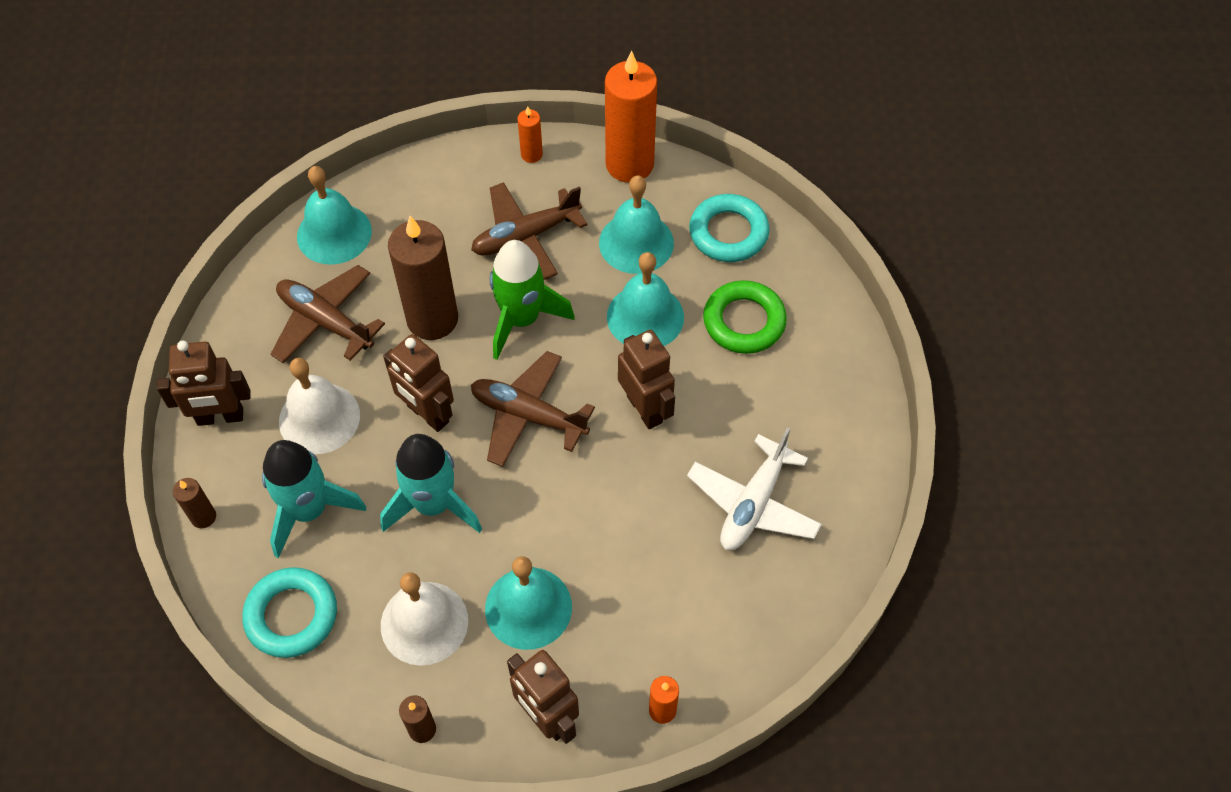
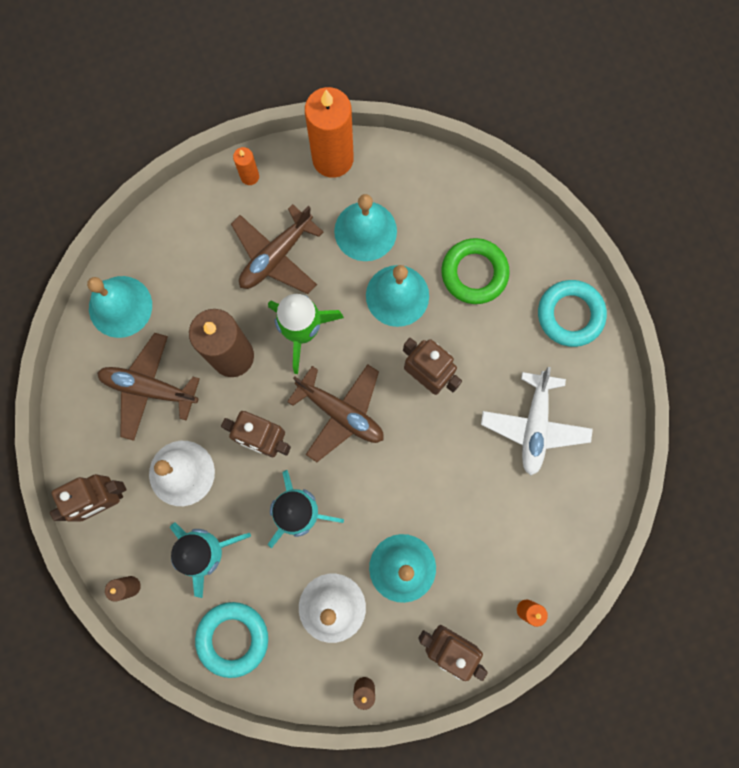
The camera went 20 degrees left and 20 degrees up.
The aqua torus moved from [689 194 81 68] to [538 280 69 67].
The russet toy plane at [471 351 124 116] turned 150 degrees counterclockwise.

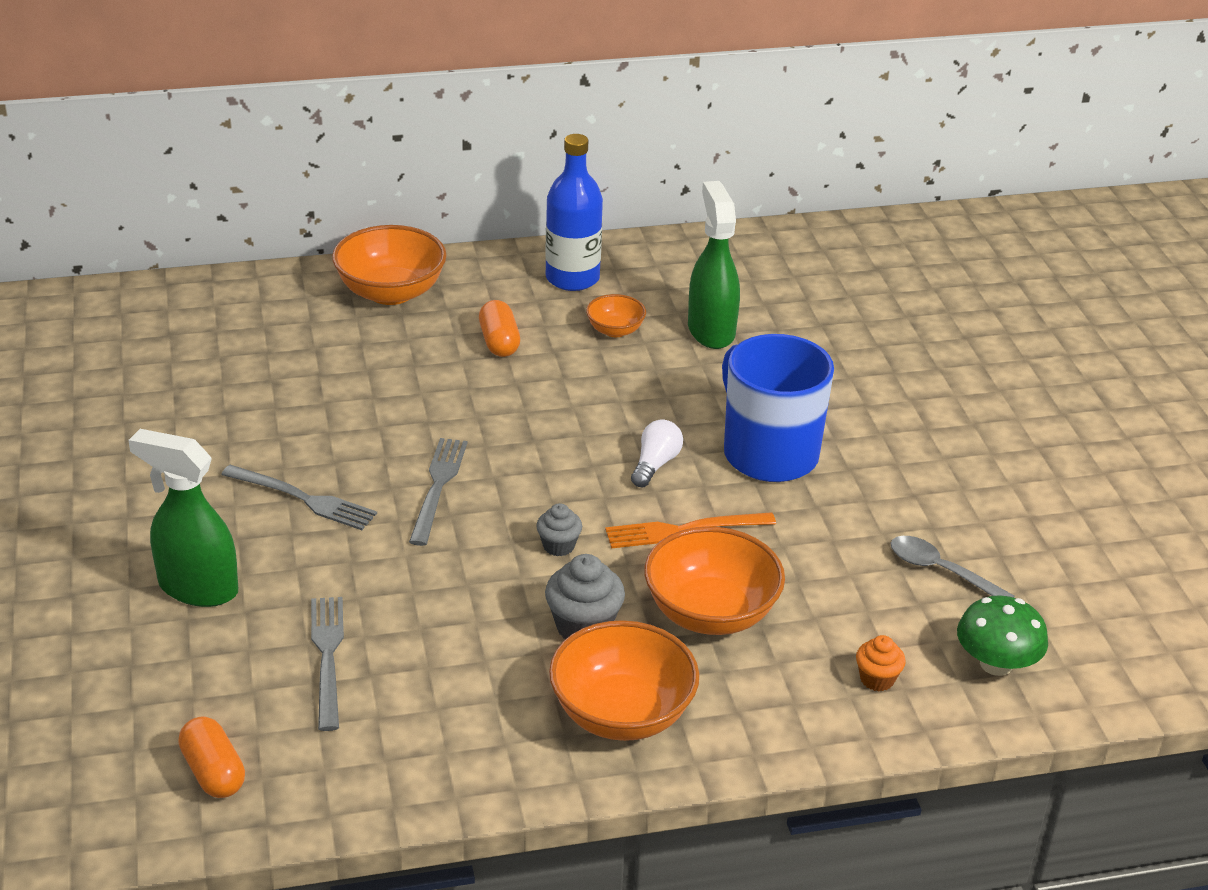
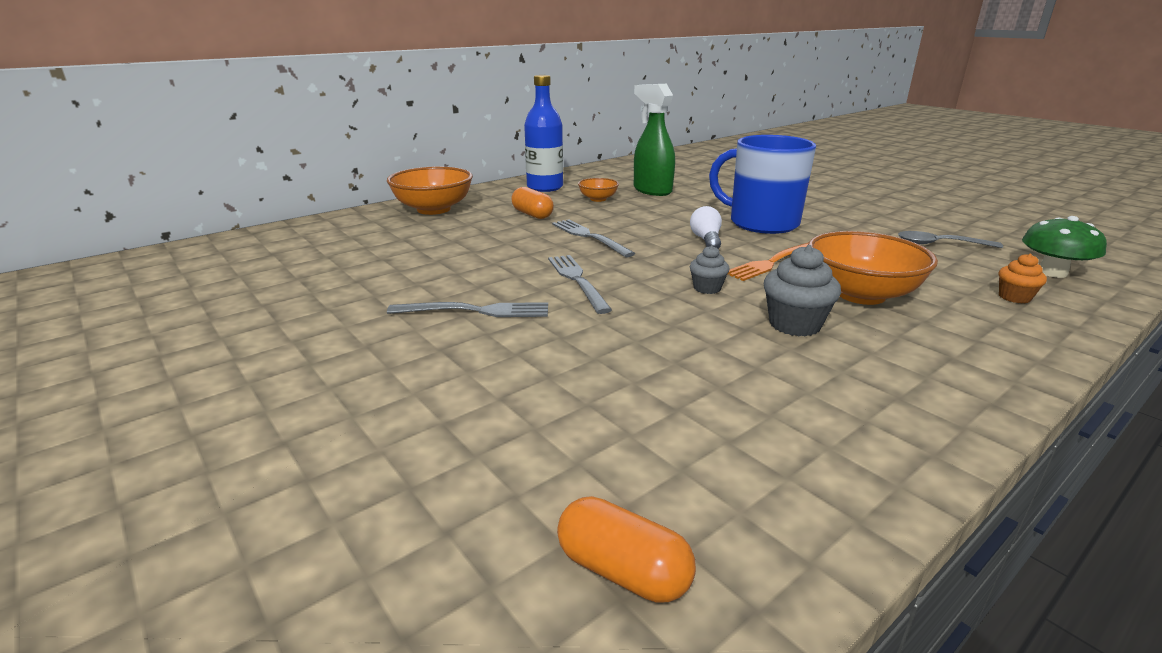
The camera went 25 degrees left and 10 degrees down.
The leaf-green spray bottle at [128 429 110 178] disappeared.
The grey dinner fork moved from [311 597 33 134] to [552 219 83 38].
The orange-coloured bowl at [549 620 150 121] disappeared.

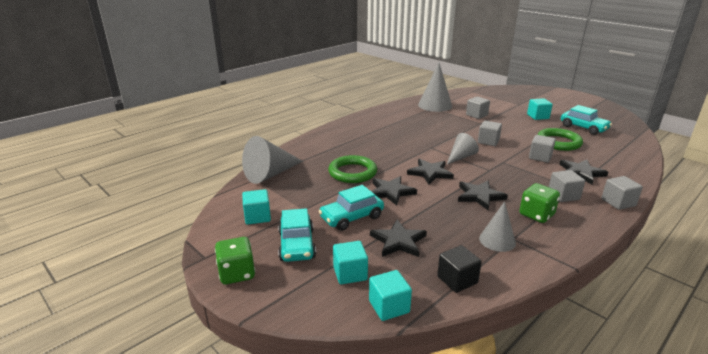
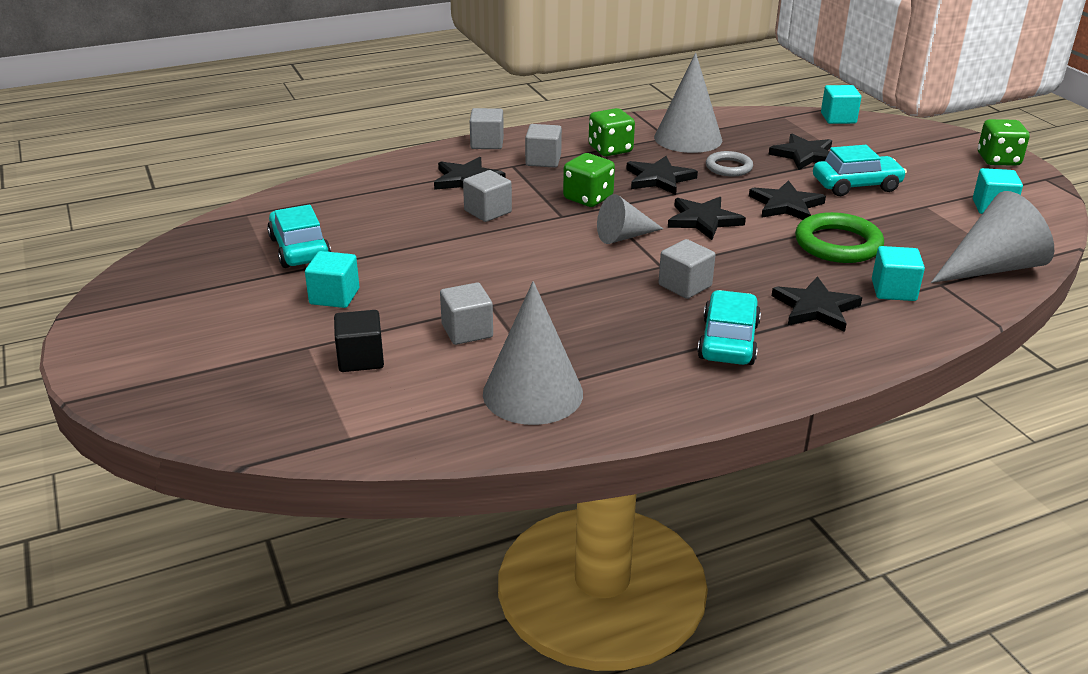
The camera went 160 degrees left and 5 degrees up.
The grey cube moved from [478 121 24 25] to [658 239 57 60].
The leaf-green torus at [537 128 46 23] disappeared.
The grey cone at [479 201 37 51] changed to 1.63 times the size.
The aqua car moved from [278 208 38 54] to [697 290 64 75].
The aqua cube moved from [333 241 35 44] to [872 246 53 55].
The ebony cube moved from [437 245 45 48] to [334 310 50 62].
The grey torus at [706 151 47 26] appeared.
The leaf-green dice at [563 153 52 54] appeared.
The ebony five-pointed star at [772 276 90 56] appeared.

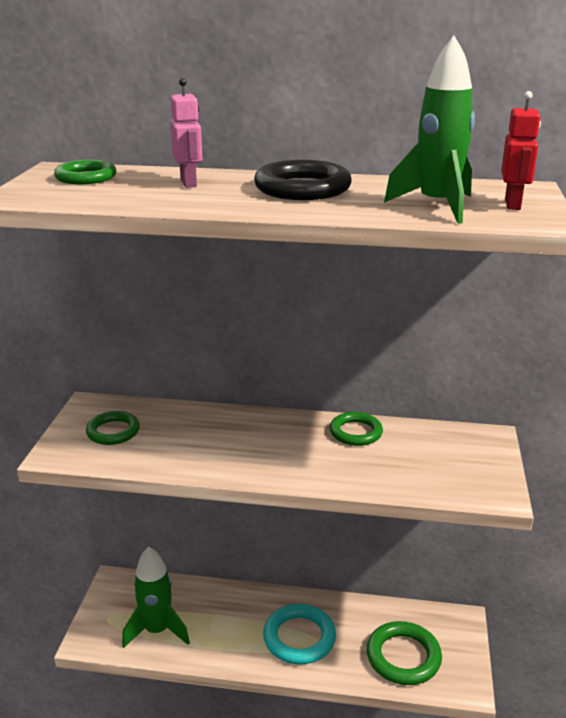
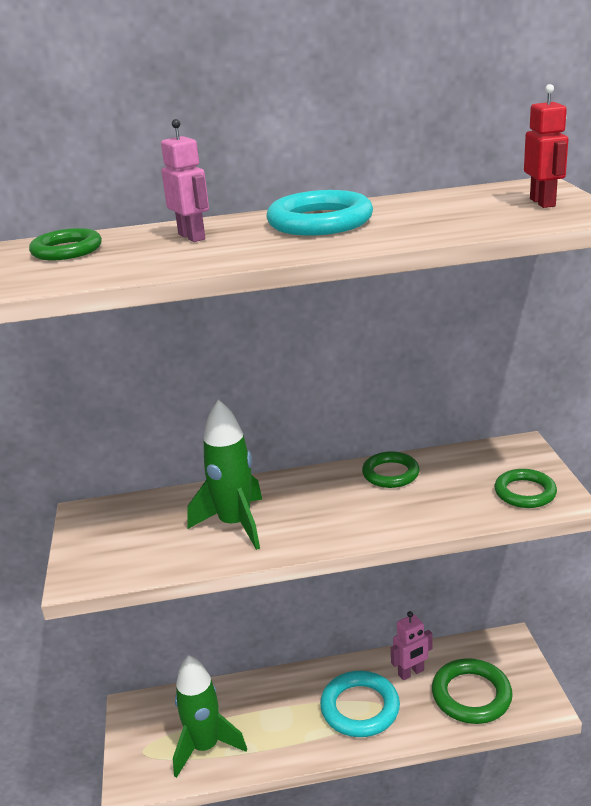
The camera went 15 degrees left and 0 degrees up.
The leaf-green rocket moved from [384 36 91 188] to [187 399 75 151].
The ebony torus at [254 160 98 40] became the aqua torus at [267 190 106 46].
The leaf-green torus moved from [86 411 54 34] to [495 469 62 39].
The pink robot at [391 611 42 69] appeared.

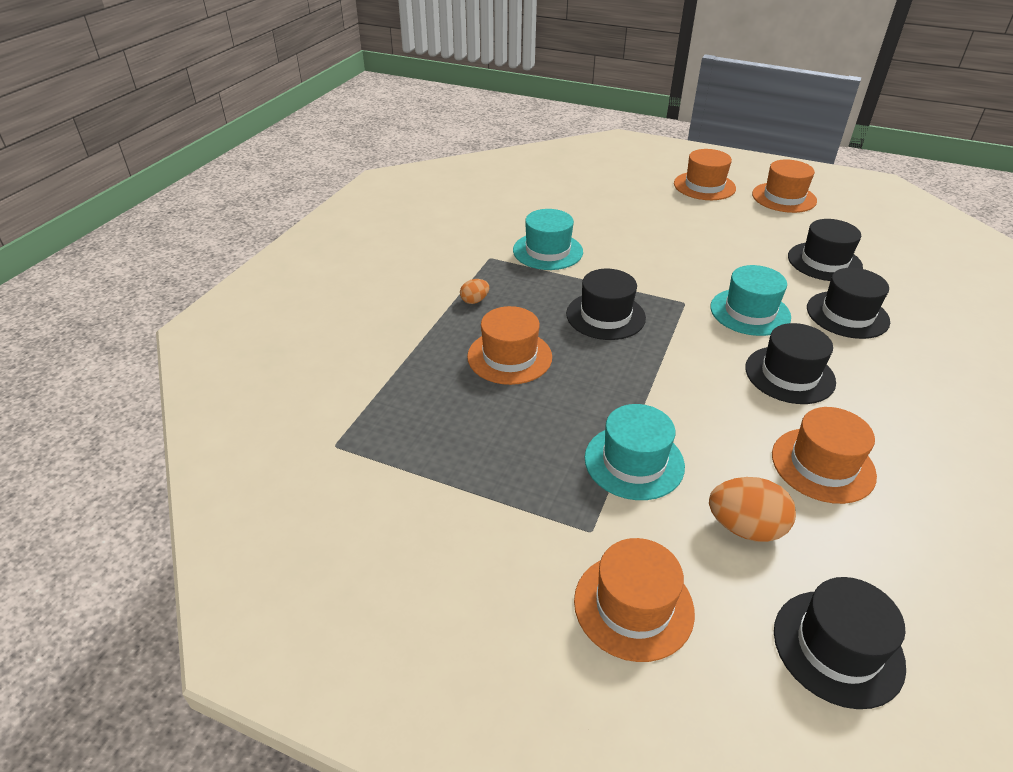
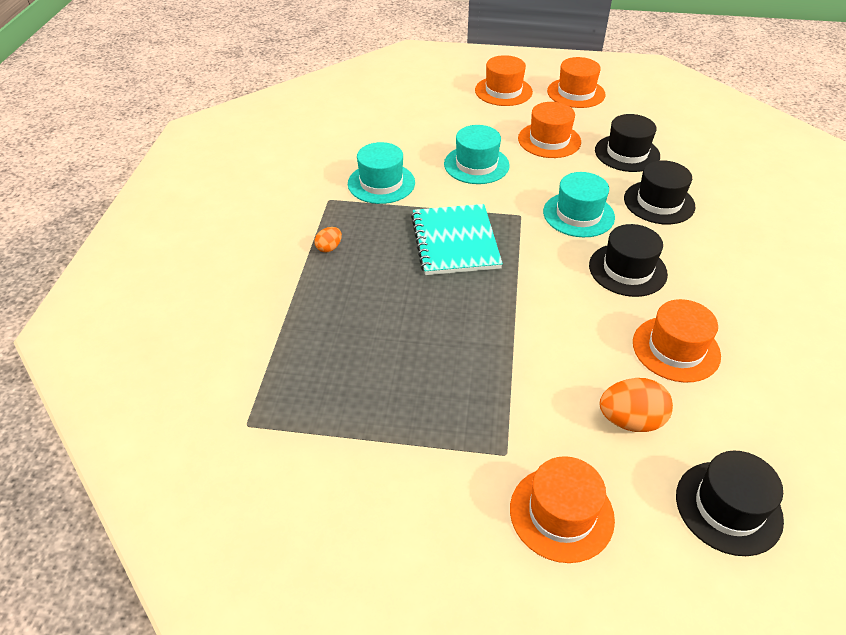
The camera went 15 degrees left and 5 degrees up.
The ebony top hat at [566 269 80 71] was replaced by the aqua notepad at [411 204 92 71].
The orange-coloured top hat moved from [467 306 85 79] to [518 102 63 56].
The aqua top hat moved from [585 404 100 96] to [444 125 66 59].

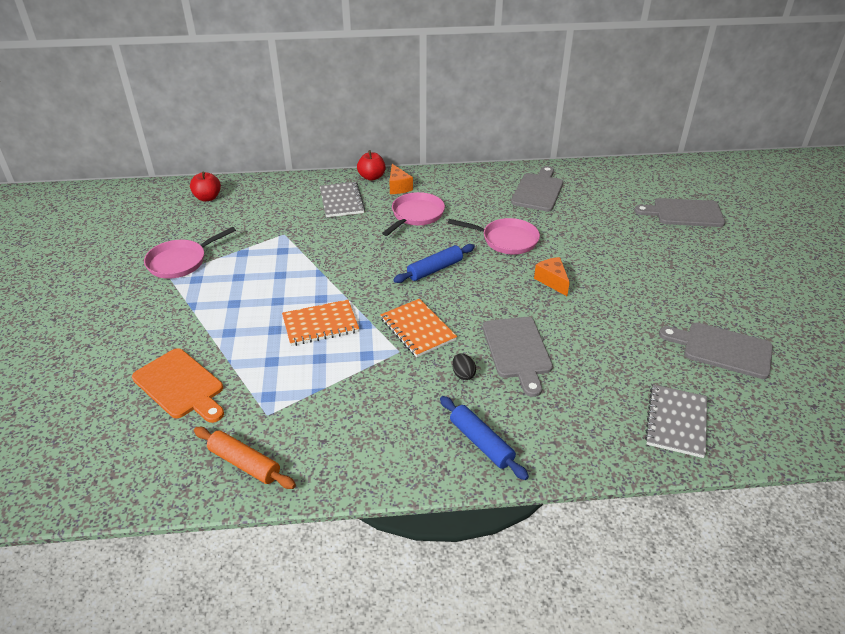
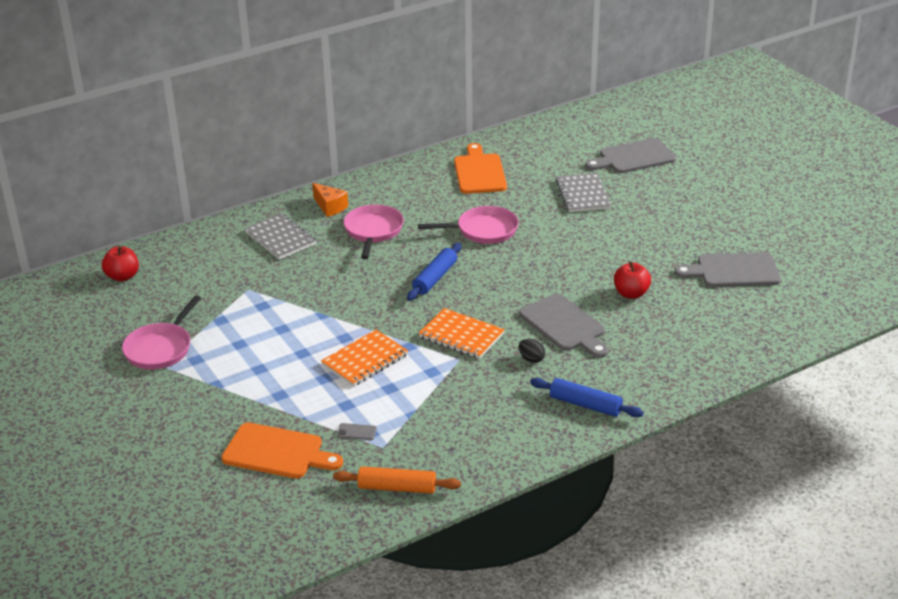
The camera went 25 degrees left and 5 degrees down.
The red toy apple moved from [357 150 29 31] to [614 261 37 38].
The grey cutting board at [511 166 52 45] became the orange-coloured cutting board at [454 143 53 51].
The orange-coloured piece of cheese at [534 257 36 39] disappeared.
The grey notepad moved from [645 385 62 73] to [556 173 55 39].
The grey phone at [337 423 40 17] appeared.

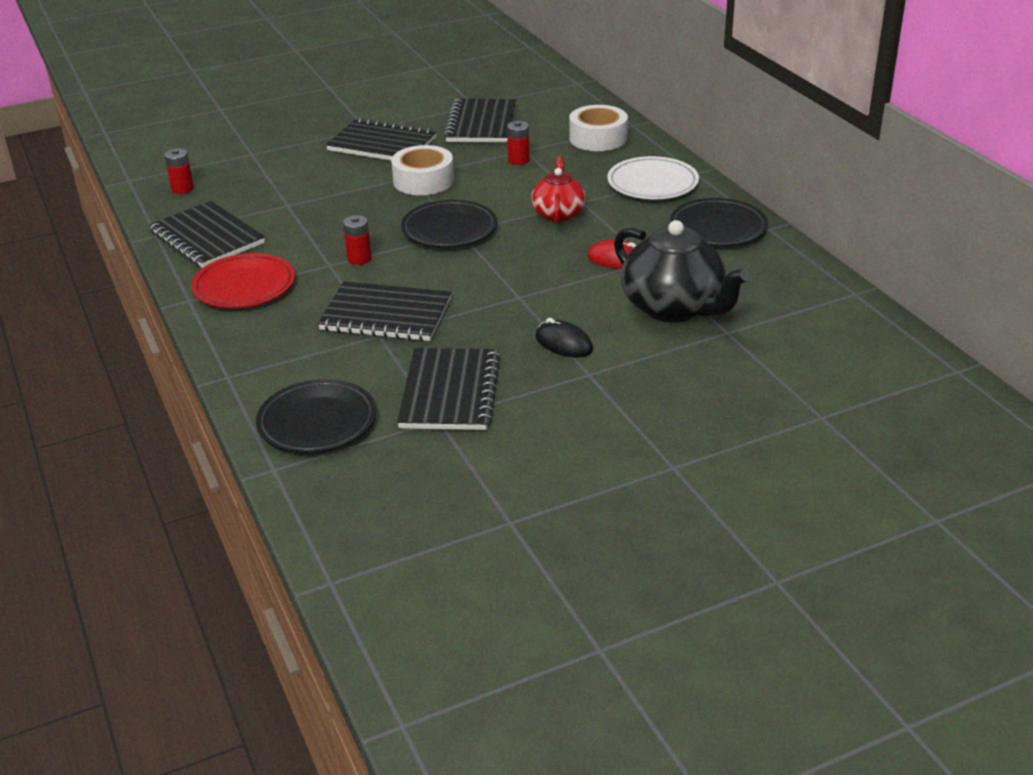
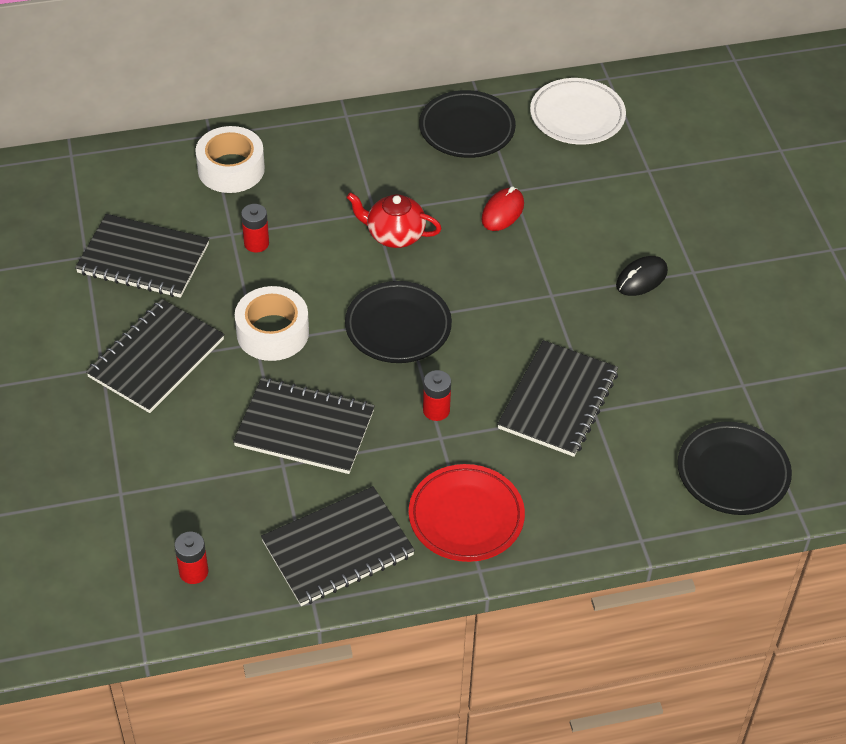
The camera went 80 degrees left and 15 degrees up.
The snow-white flat dish moved from [607 156 92 43] to [530 78 96 67].
The ebony china teapot at [614 220 136 103] disappeared.
The ebony notepad moved from [397 348 103 82] to [233 378 142 96].

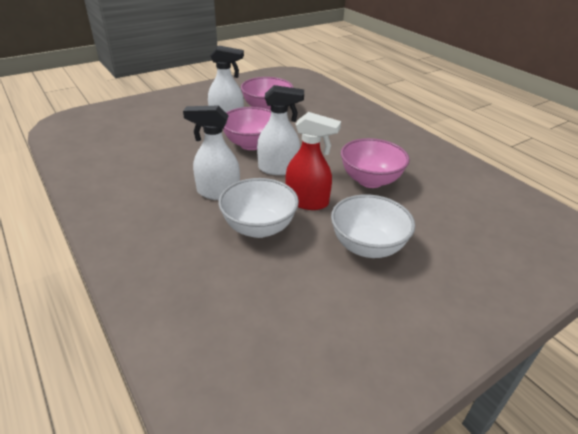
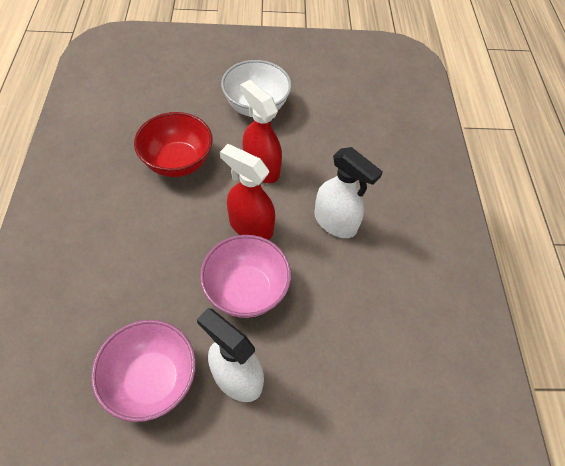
The camera went 150 degrees left and 20 degrees up.
The snow-white spray bottle at [257 85 47 90] became the red spray bottle at [220 144 55 96].
The pink bowl at [341 138 69 50] became the red bowl at [134 112 79 65].
The snow-white bowl at [218 178 81 60] disappeared.

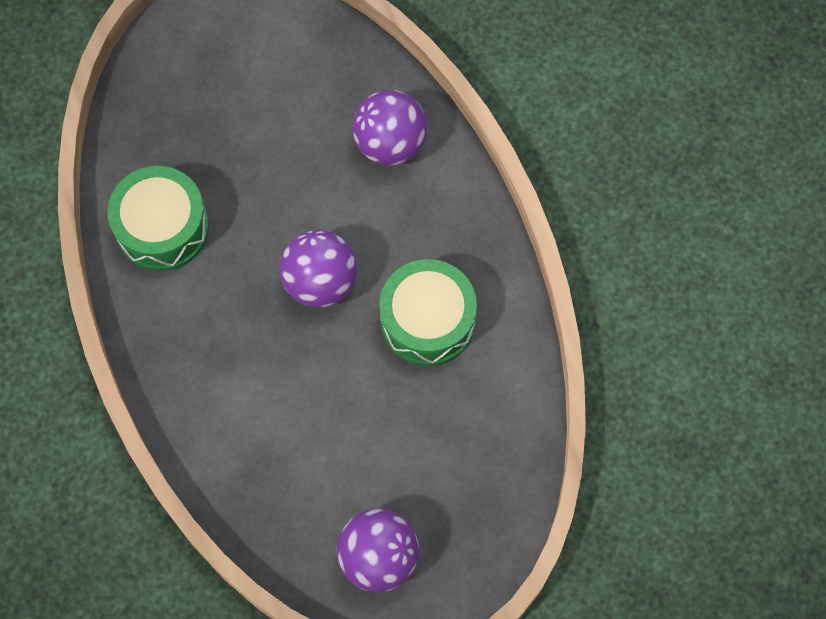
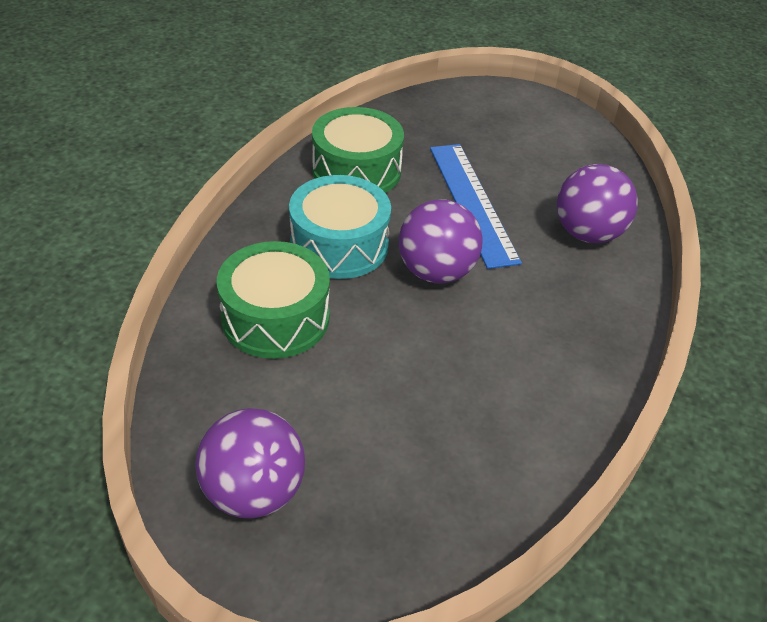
The camera went 40 degrees right and 25 degrees down.
The leaf-green snare drum moved from [379 259 98 107] to [217 241 113 118].
The blue straightedge at [430 144 92 125] appeared.
The aqua snare drum at [289 175 102 104] appeared.

